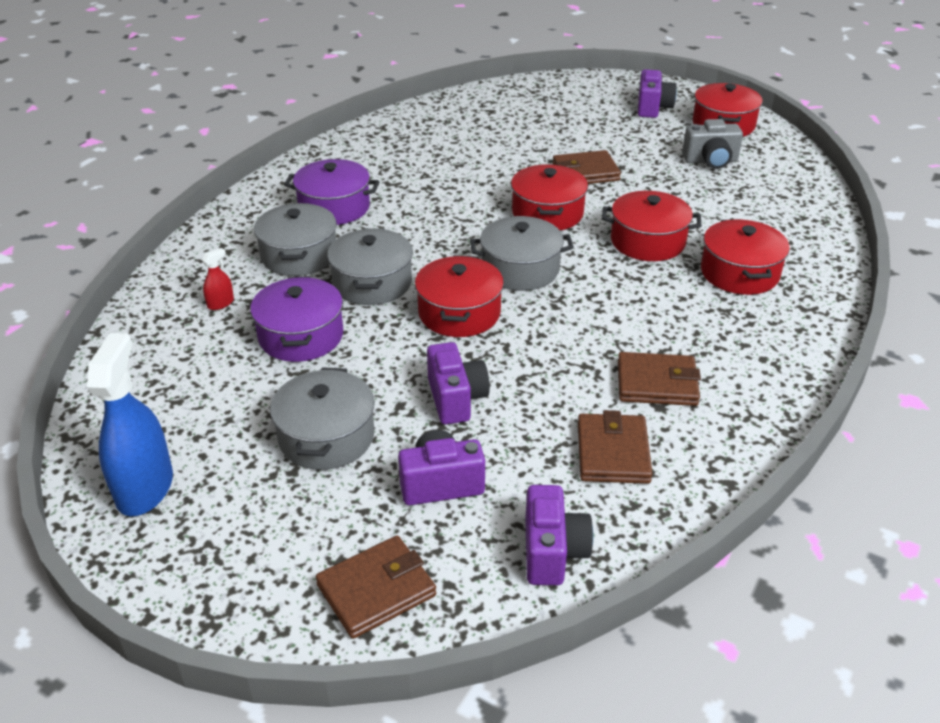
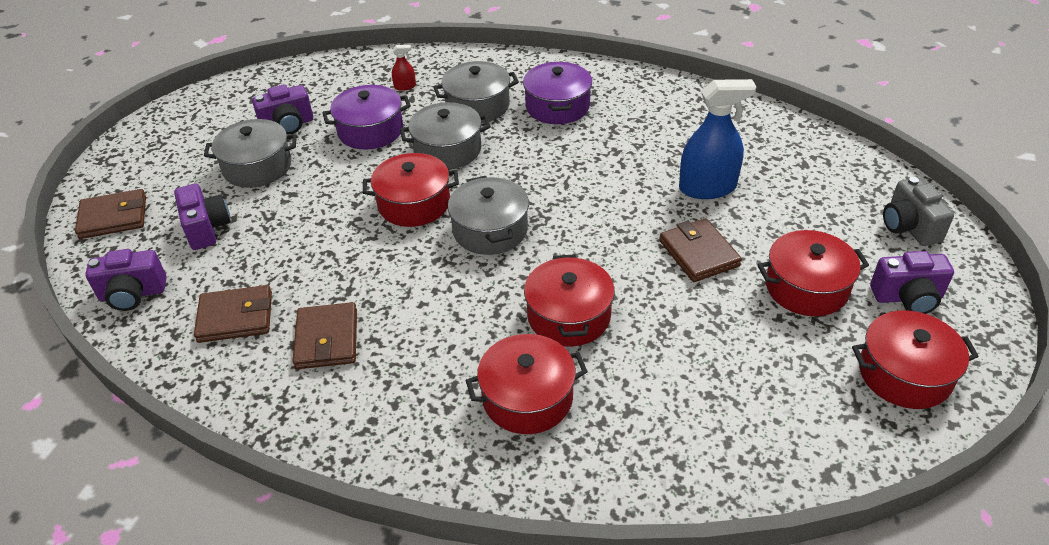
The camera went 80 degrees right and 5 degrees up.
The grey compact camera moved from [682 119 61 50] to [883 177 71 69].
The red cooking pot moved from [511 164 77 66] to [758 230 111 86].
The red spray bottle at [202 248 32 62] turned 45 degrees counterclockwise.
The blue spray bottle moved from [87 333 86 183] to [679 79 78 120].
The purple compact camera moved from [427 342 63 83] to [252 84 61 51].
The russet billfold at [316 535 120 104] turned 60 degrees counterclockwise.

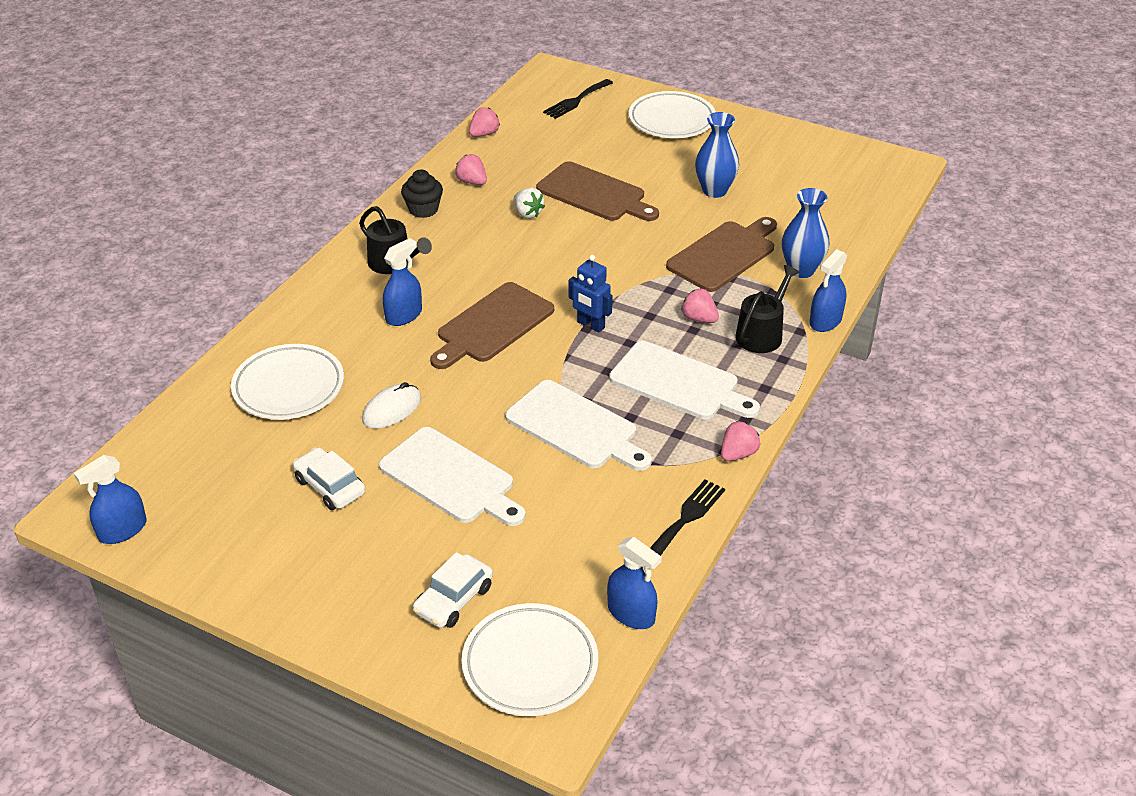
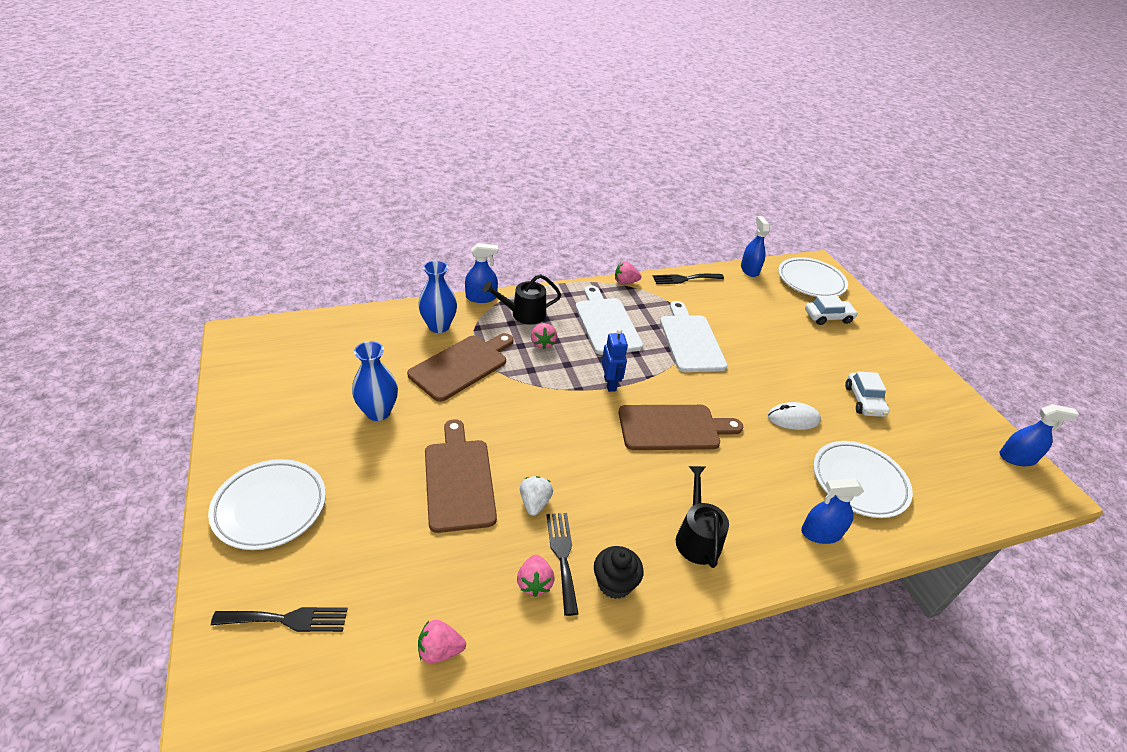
The camera went 140 degrees left and 0 degrees up.
The russet cutting board at [666 217 111 75] turned 135 degrees clockwise.
The blue spray bottle moved from [383 238 39 88] to [801 479 63 65].
The snow-white cutting board at [379 427 147 99] disappeared.
The ebony dinner fork at [546 513 33 103] appeared.

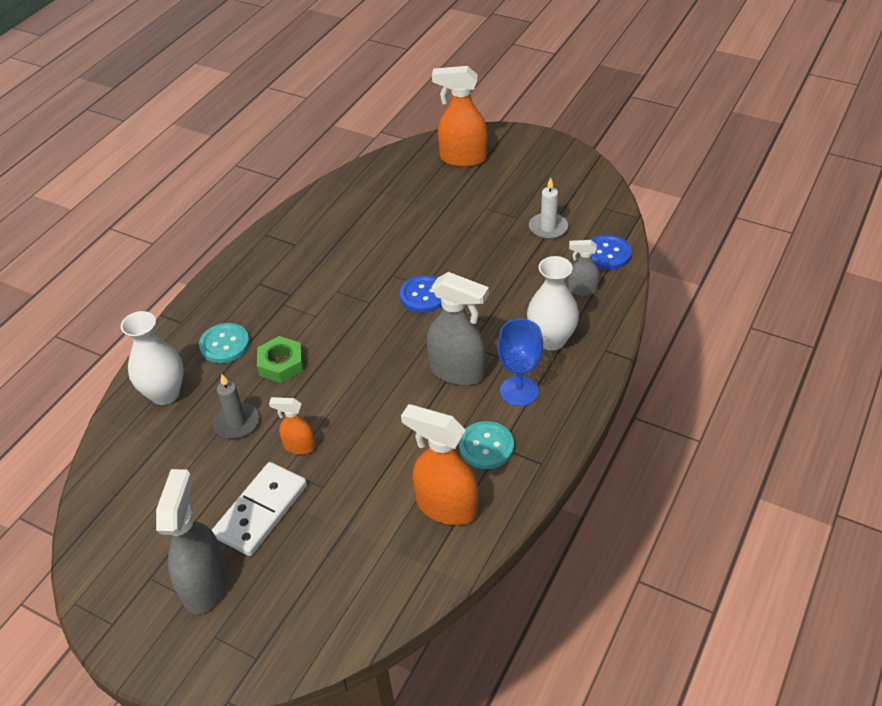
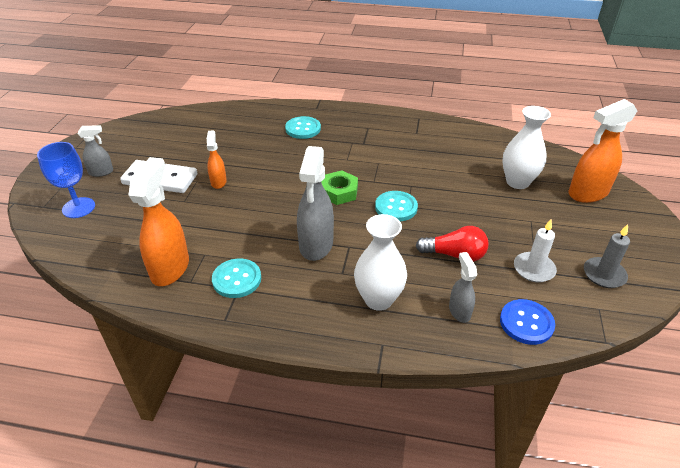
The camera went 70 degrees right and 5 degrees down.
The orange-coloured spray bottle at [432 66 56 101] turned 105 degrees counterclockwise.
The blue button at [400 275 42 38] became the aqua button at [375 191 43 30].
The snow-white tall vase moved from [121 311 63 94] to [502 106 49 83].
The blue wine glass moved from [498 318 45 88] to [37 142 58 76].
The leaf-green hex nut moved from [257 336 46 47] to [321 170 37 35].
The grey candle moved from [213 374 46 65] to [584 224 46 64].
The grey spray bottle at [156 469 71 145] changed to 0.54 times the size.
The red bulb at [416 226 73 36] appeared.

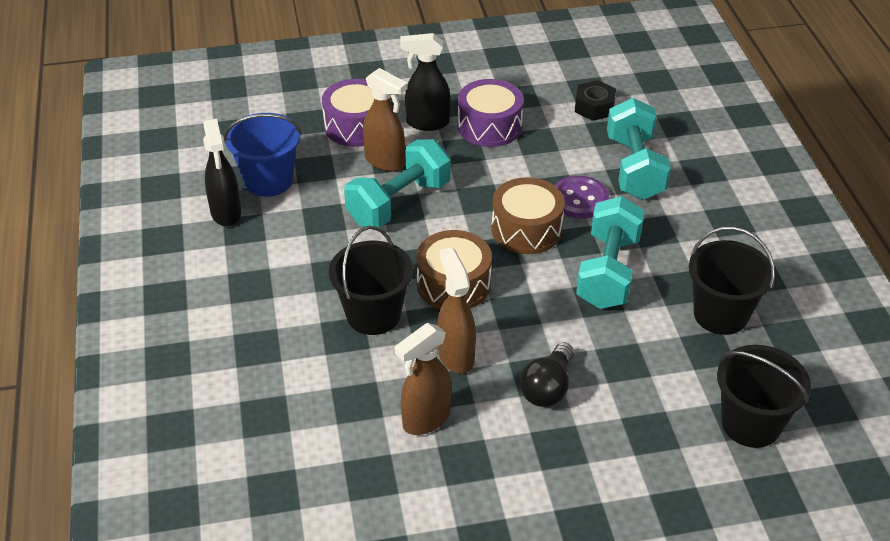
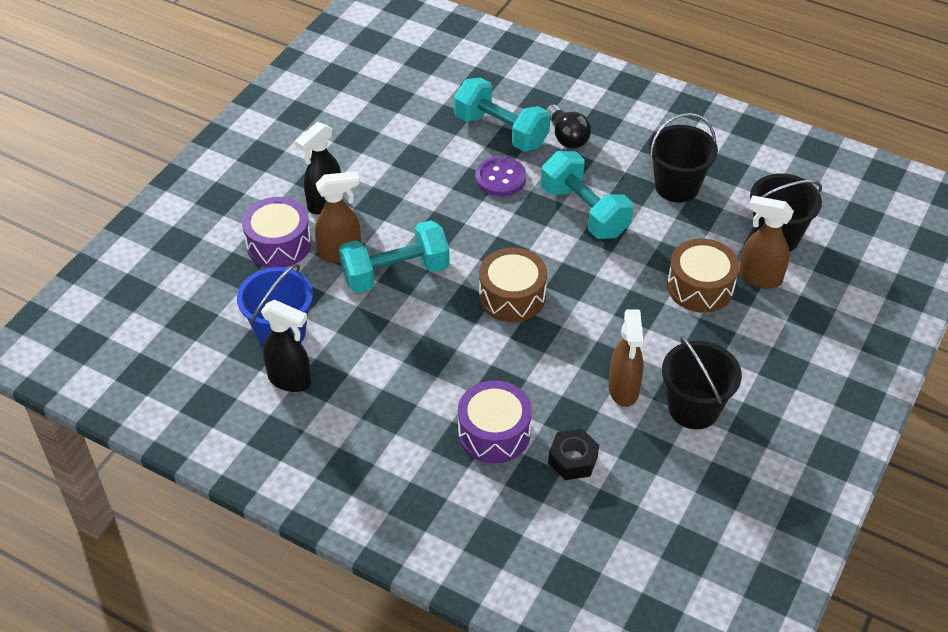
The camera went 50 degrees left and 5 degrees up.
The purple snare drum moved from [458 79 66 68] to [458 380 74 83].
The ebony hex nut moved from [575 80 41 41] to [548 429 51 51].
The aqua dumbbell at [344 139 107 89] turned 75 degrees clockwise.
The russet snare drum moved from [491 177 74 77] to [667 238 72 75].
The ebony sand bucket moved from [329 226 84 109] to [662 336 80 93].
The russet spray bottle moved from [438 247 38 127] to [739 195 55 93].
The ebony bulb moved from [520 342 54 65] to [546 105 45 44].

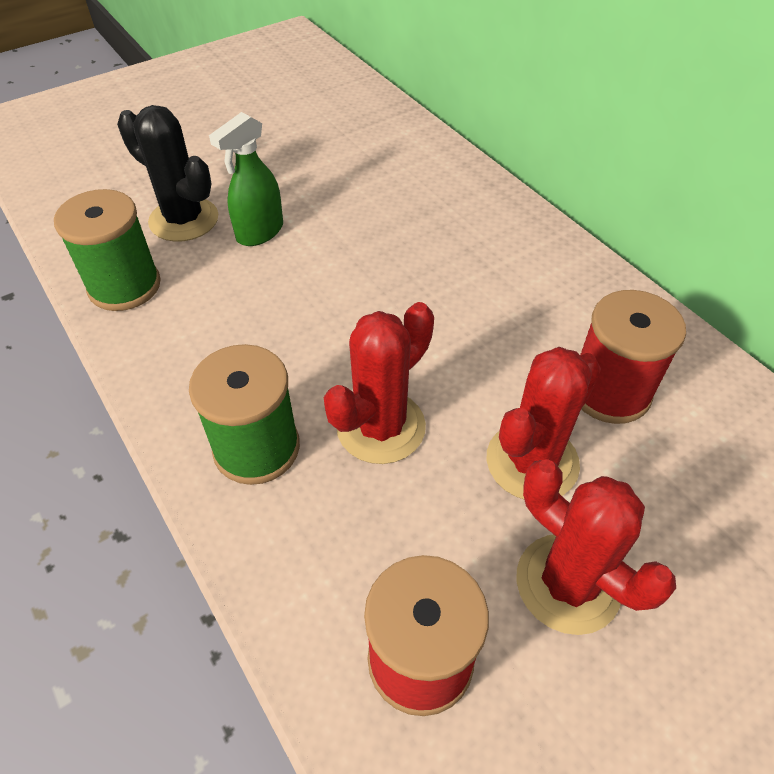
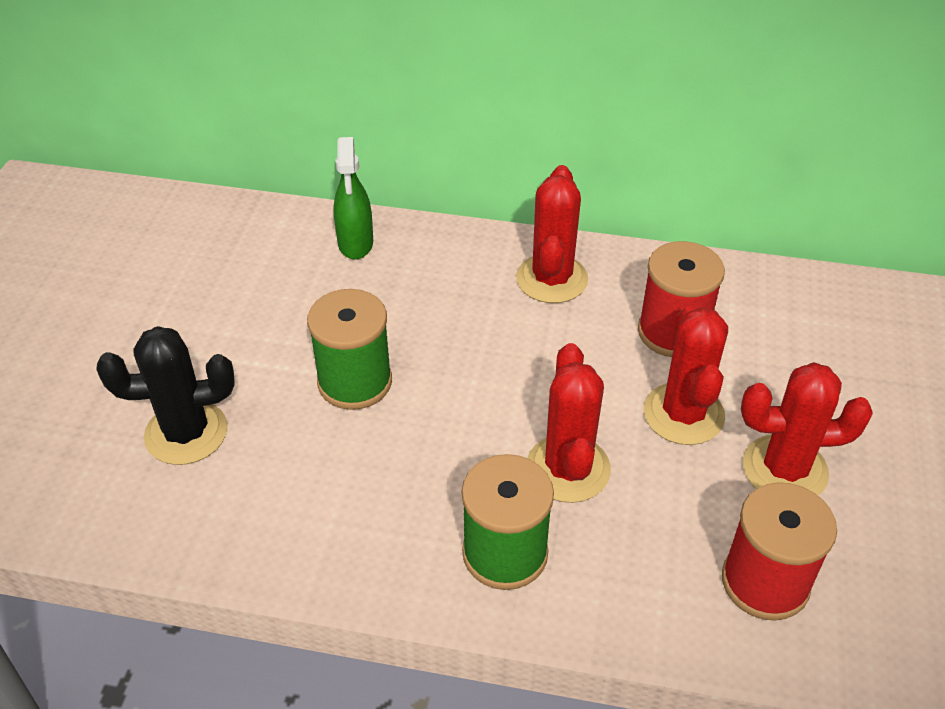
The camera went 45 degrees left and 5 degrees down.
The leaf-green spray bottle moved from [209 112 74 134] to [333 137 40 122].
The leaf-green reel of thread moved from [54 189 107 122] to [307 289 85 121].
The red cactus at [516 165 72 138] appeared.

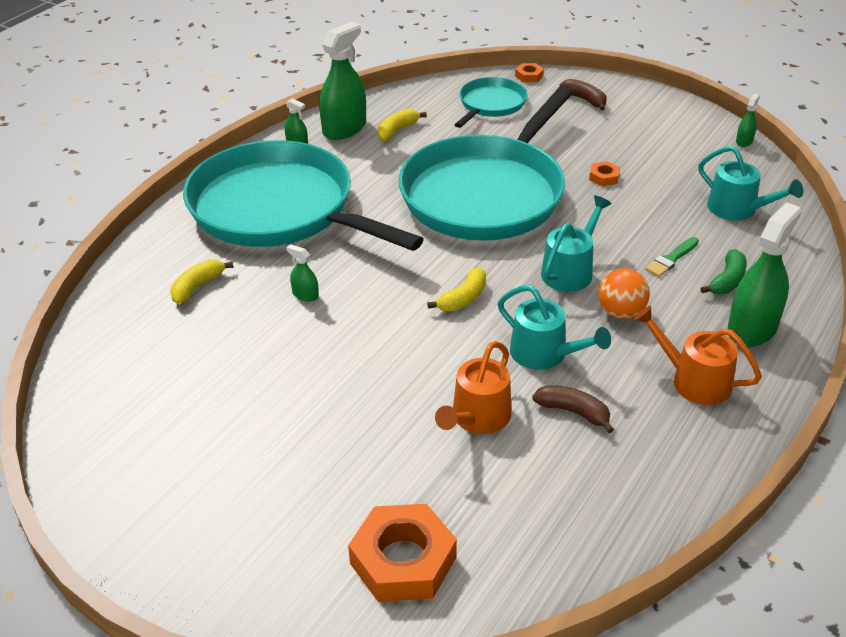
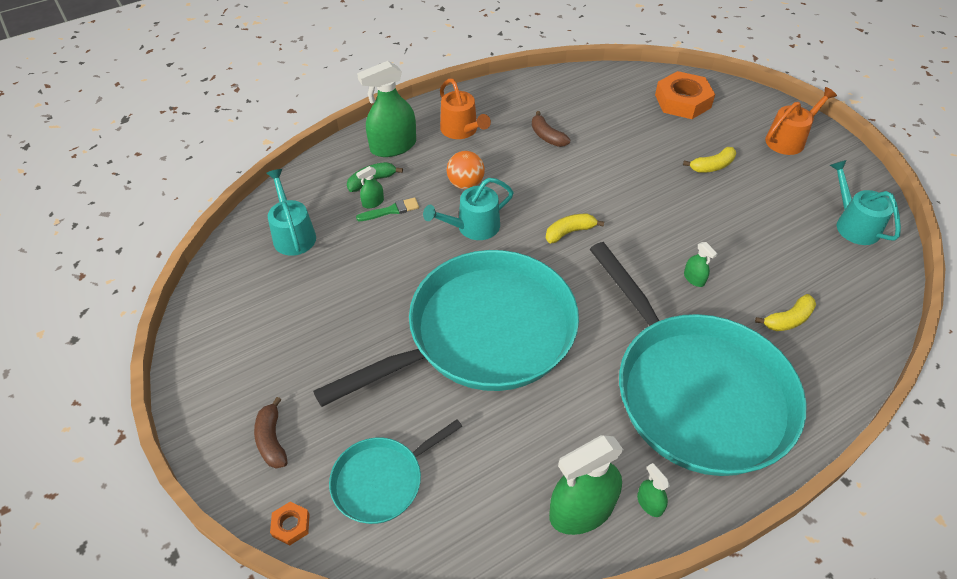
The camera went 155 degrees left and 10 degrees up.
The leaf-green spray bottle moved from [736 94 24 53] to [356 166 28 43].
The yellow banana fruit moved from [377 108 50 33] to [683 147 53 26].
The orange-coloured hex nut at [589 161 31 25] disappeared.
The aqua watering pot moved from [498 285 113 85] to [830 160 71 85].
The orange-coloured watering pot moved from [435 341 77 93] to [765 87 72 68].

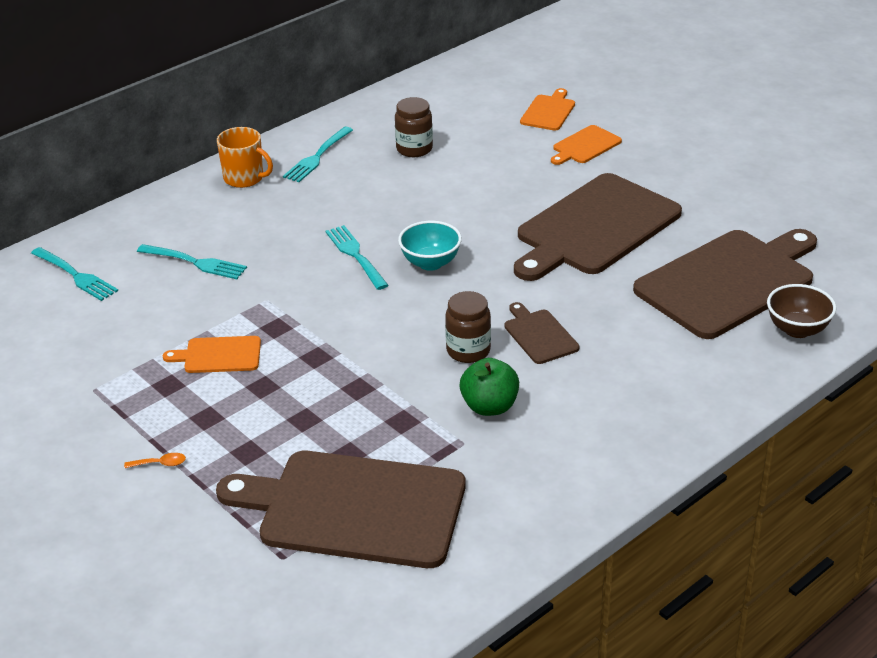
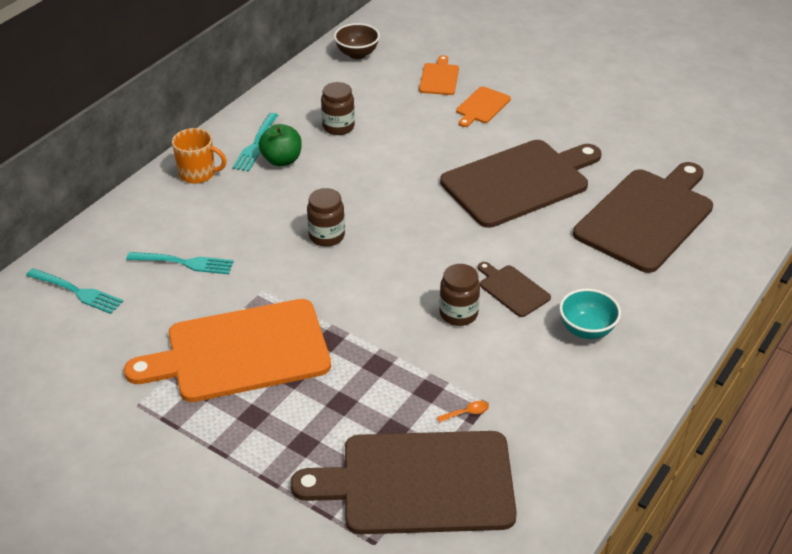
The camera went 15 degrees left and 5 degrees up.
The russet cutting board at [514 173 168 108] turned 150 degrees counterclockwise.
The aqua bowl moved from [398 221 64 50] to [559 289 62 50].
The aqua dinner fork at [325 225 64 65] was replaced by the russet jam jar at [307 188 38 59].
The russet bowl moved from [767 284 69 54] to [334 23 46 36].
The orange-coloured cutting board at [163 336 98 37] changed to 2.26 times the size.
The leaf-green toy apple moved from [459 358 60 58] to [259 124 43 42].
The orange-coloured teaspoon moved from [124 453 62 15] to [437 401 52 21].

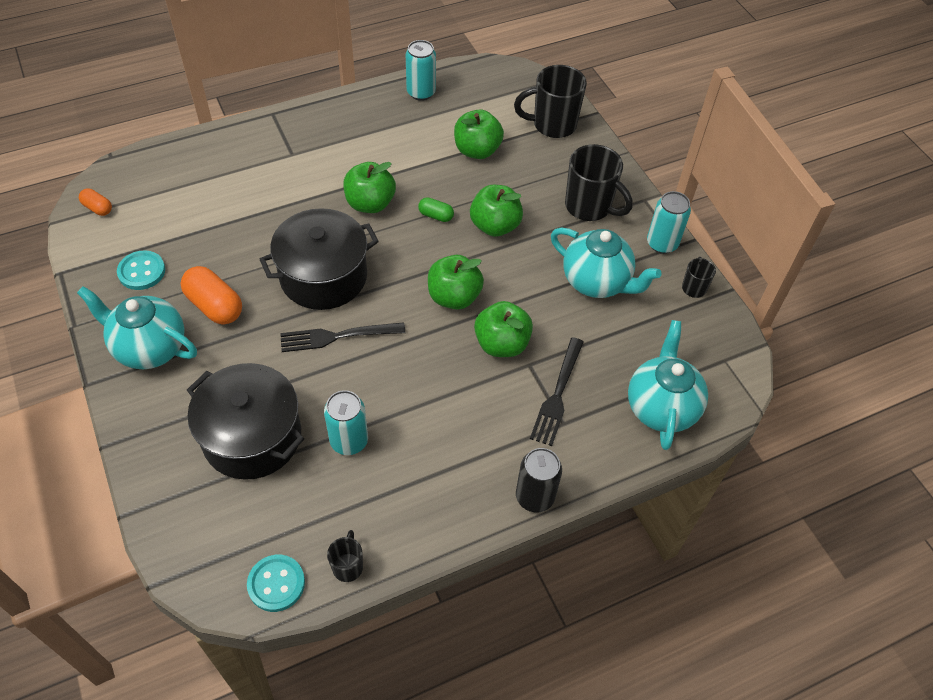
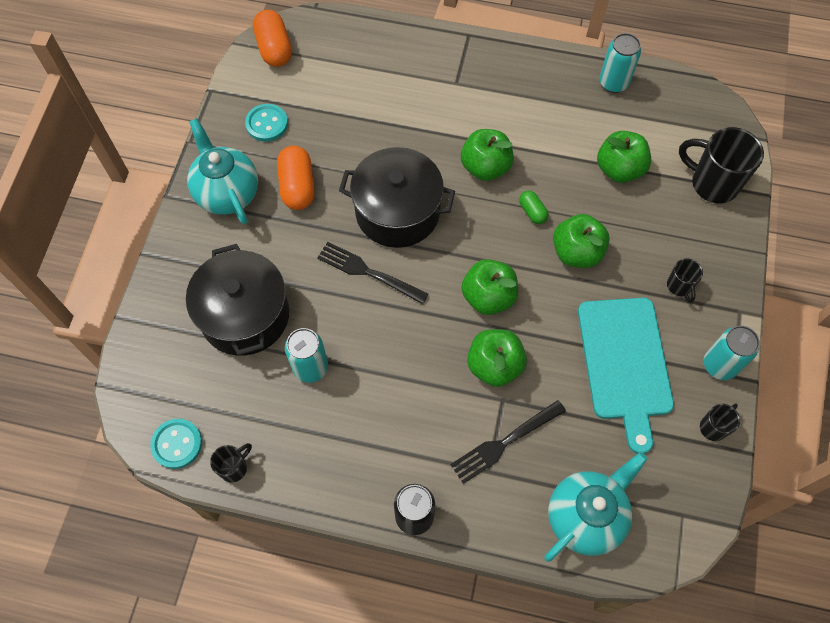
The camera went 40 degrees right and 10 degrees up.
The ebony tea mug at [565 144 68 77] changed to 0.51 times the size.
The orange-coloured capsule at [79 188 33 28] changed to 1.83 times the size.
The aqua china teapot at [551 228 111 70] was replaced by the aqua cutting board at [578 298 96 156].

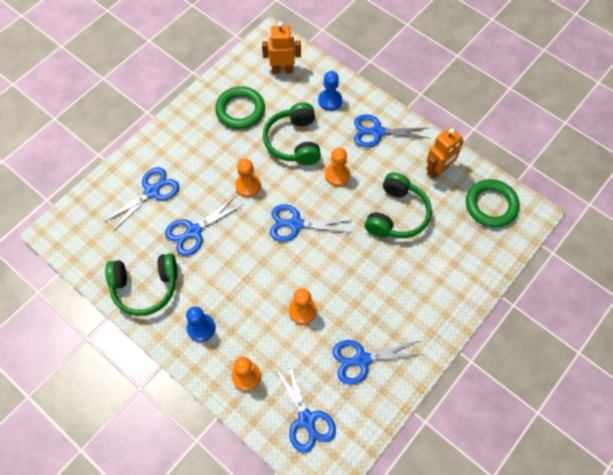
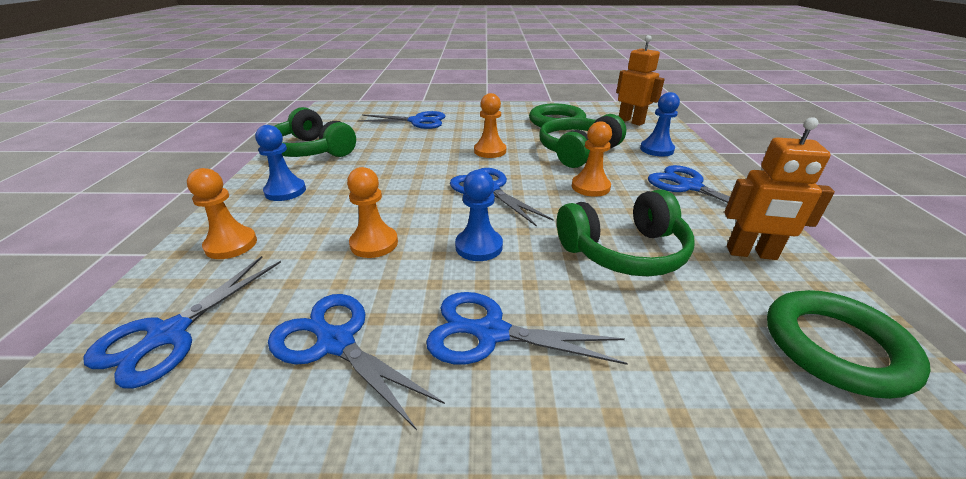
The camera went 50 degrees right and 30 degrees down.
The blue pair of scissors moved from [165 195 79 61] to [426 292 202 73].
The blue game pawn at [455 170 48 91] appeared.

